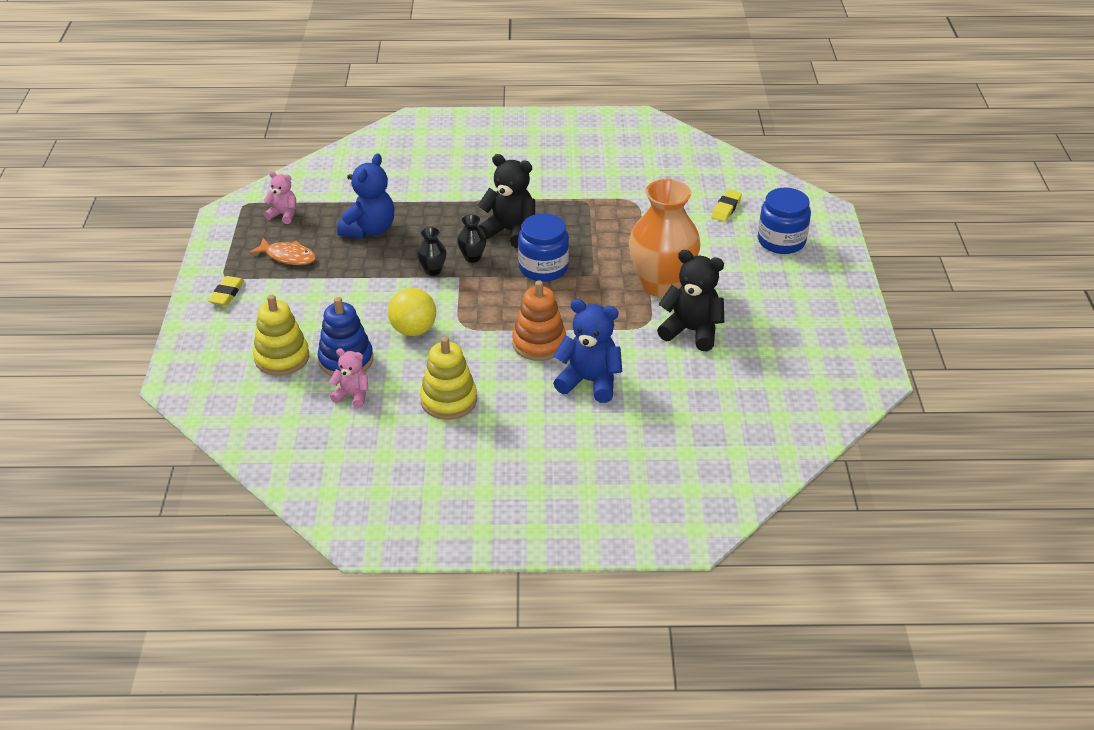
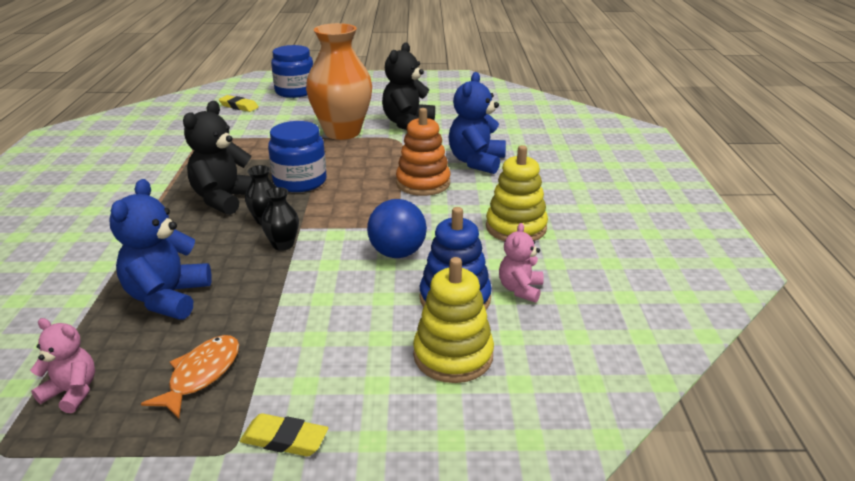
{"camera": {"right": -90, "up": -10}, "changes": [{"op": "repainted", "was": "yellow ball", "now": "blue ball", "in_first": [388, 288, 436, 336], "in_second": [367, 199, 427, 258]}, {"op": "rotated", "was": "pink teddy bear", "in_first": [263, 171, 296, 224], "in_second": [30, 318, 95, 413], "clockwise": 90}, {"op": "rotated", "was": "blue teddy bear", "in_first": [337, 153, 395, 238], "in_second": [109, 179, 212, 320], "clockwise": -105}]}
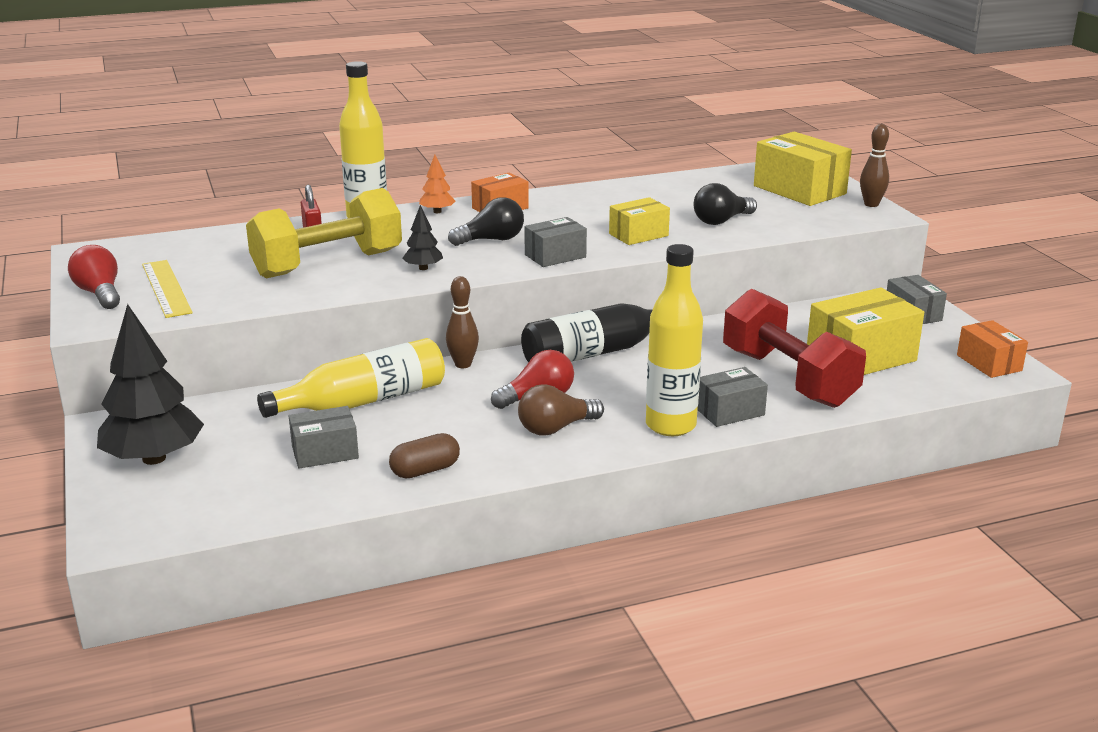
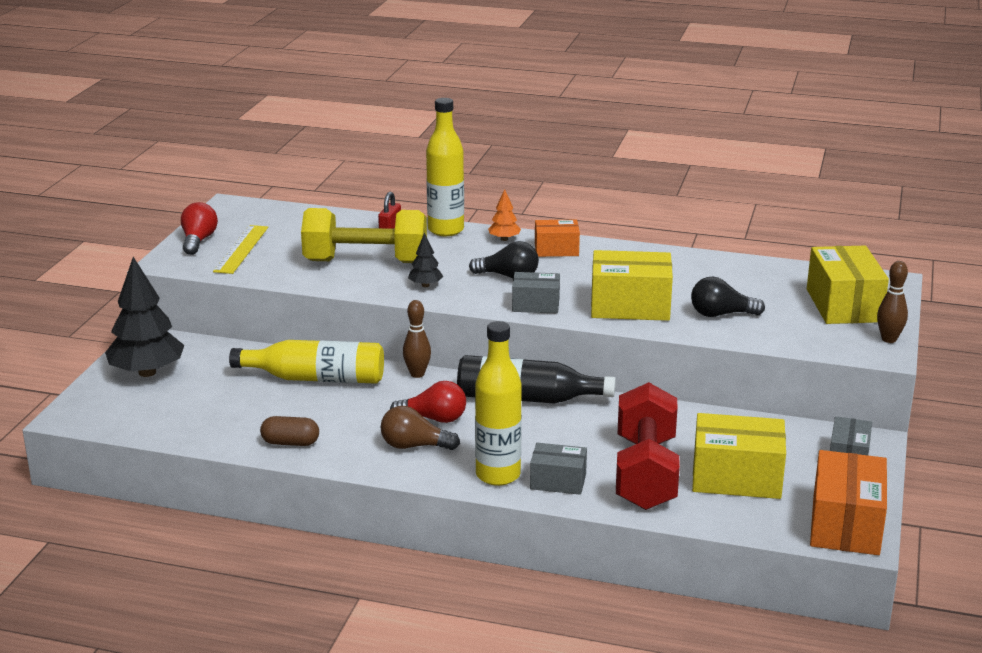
{"camera": {"right": 35, "up": 0}, "changes": [{"op": "gone", "was": "grey box", "in_first": [289, 406, 359, 469]}, {"op": "scaled", "was": "yellow box", "in_first": [609, 197, 670, 245], "in_second": [591, 250, 673, 321], "ratio": 1.69}, {"op": "scaled", "was": "orange box", "in_first": [957, 320, 1028, 378], "in_second": [810, 450, 887, 555], "ratio": 1.69}]}
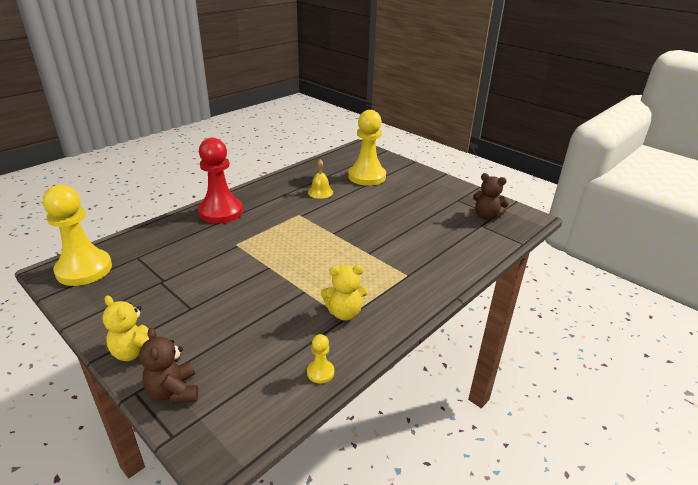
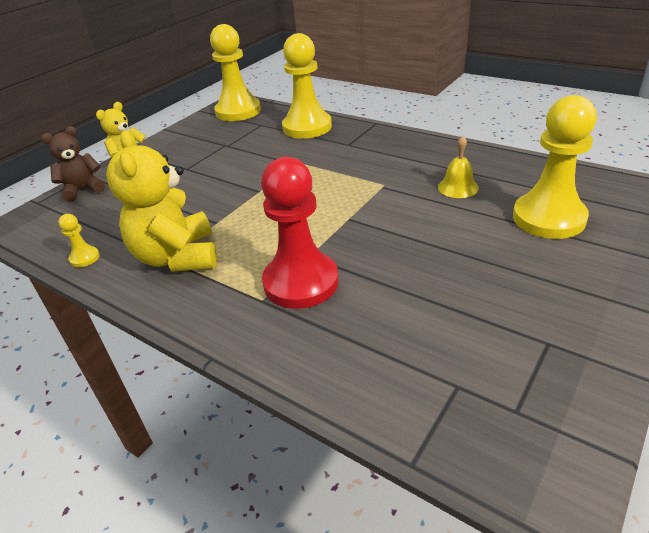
{"camera": {"right": 85, "up": 5}, "changes": [{"op": "gone", "was": "brown teddy bear", "in_first": [473, 173, 509, 220]}, {"op": "new", "now": "yellow pawn", "in_second": [282, 33, 332, 139]}, {"op": "shifted", "was": "red pawn", "in_first": [198, 138, 243, 224], "in_second": [261, 157, 339, 309]}, {"op": "scaled", "was": "yellow teddy bear", "in_first": [321, 265, 368, 320], "in_second": [106, 130, 217, 272], "ratio": 1.67}]}
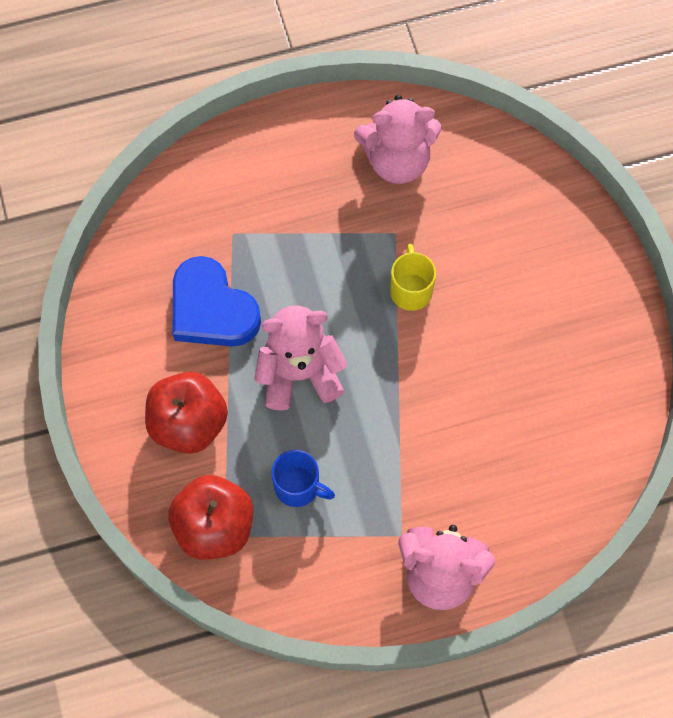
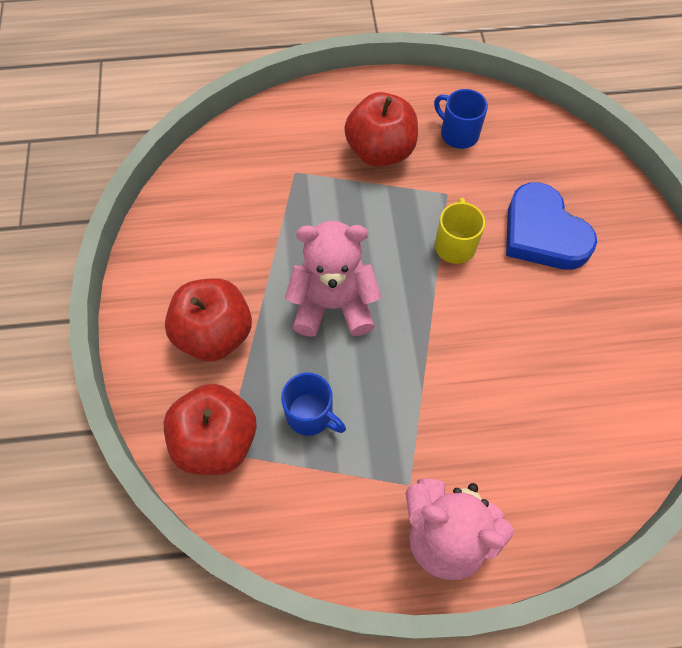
{"camera": {"right": 10, "up": -5}, "changes": [{"op": "new", "now": "red apple", "in_second": [344, 92, 418, 167]}, {"op": "shifted", "was": "blue heart", "in_first": [173, 256, 261, 347], "in_second": [506, 182, 597, 270]}, {"op": "swapped", "was": "pink teddy bear", "now": "blue mug", "in_first": [354, 95, 441, 184], "in_second": [434, 89, 488, 149]}]}
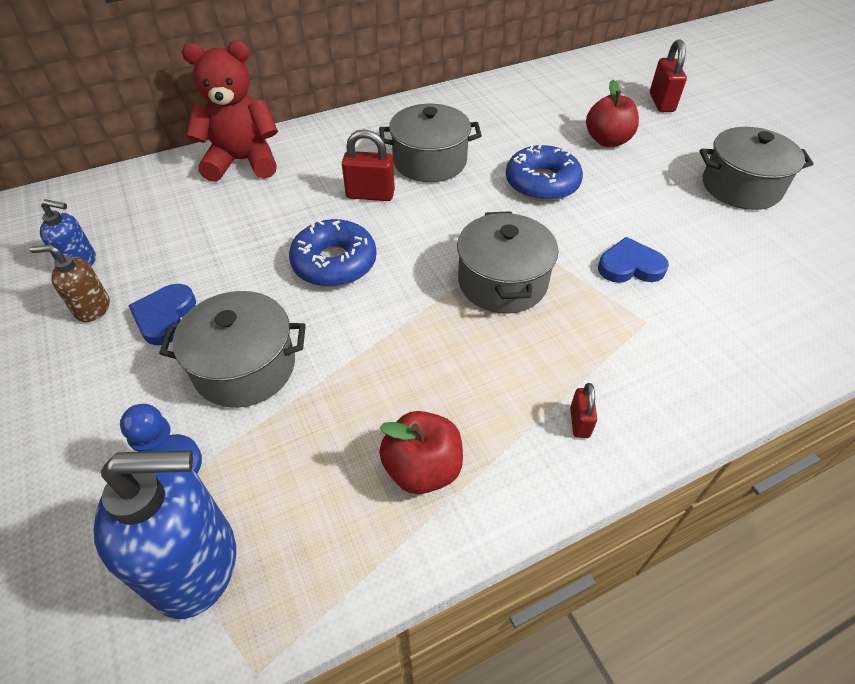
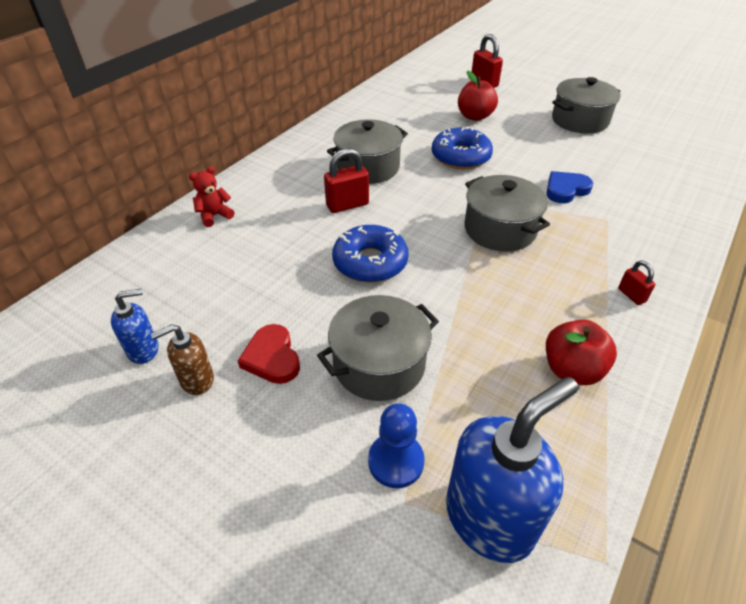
{"camera": {"right": -30, "up": -5}, "changes": [{"op": "repainted", "was": "blue heart", "now": "red heart", "in_first": [128, 284, 196, 345], "in_second": [238, 324, 300, 384]}, {"op": "scaled", "was": "red teddy bear", "in_first": [182, 40, 278, 182], "in_second": [189, 166, 234, 227], "ratio": 0.47}]}
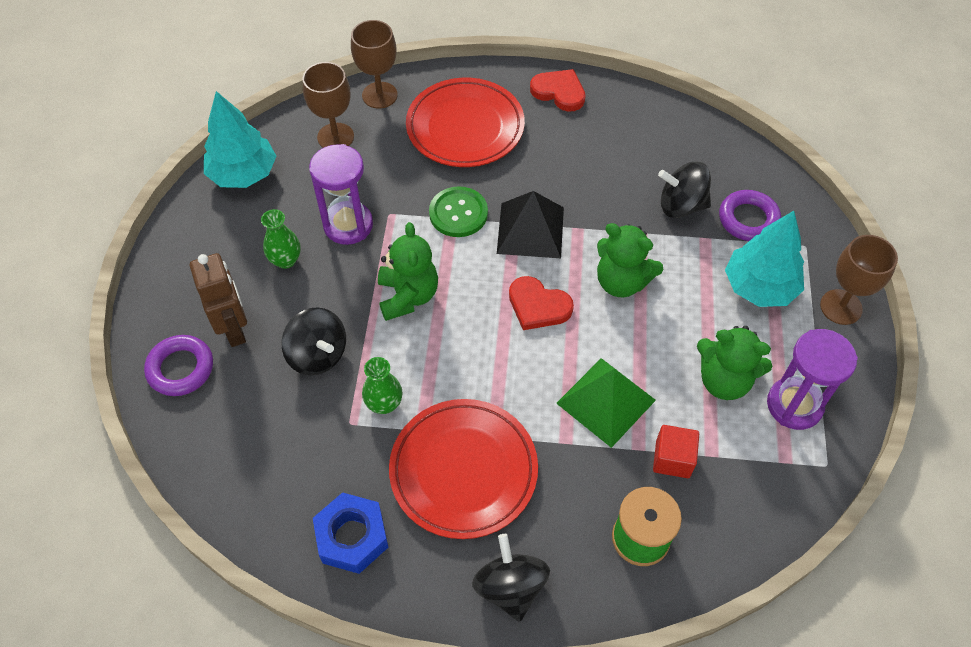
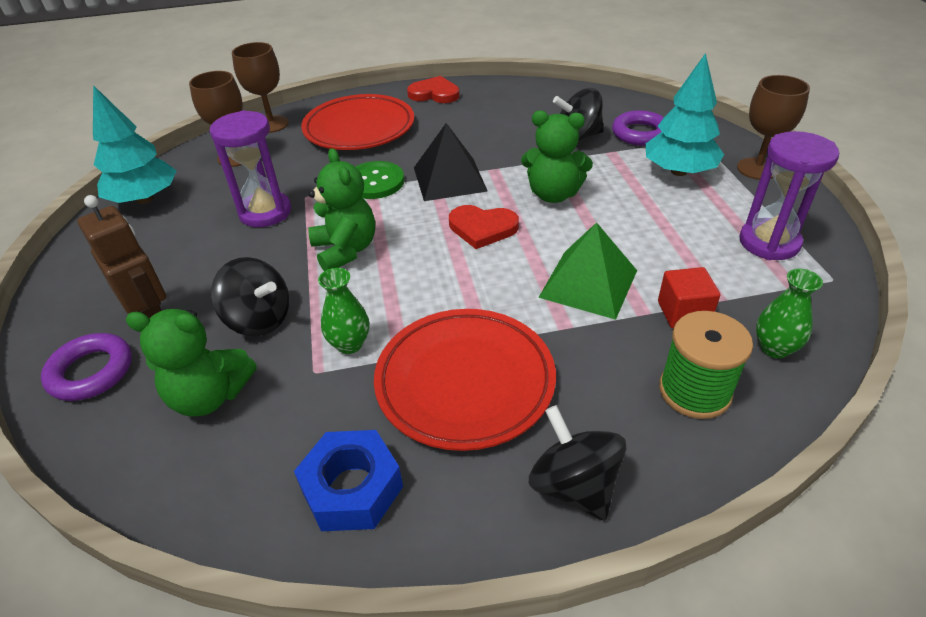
{"camera": {"right": -15, "up": -15}, "changes": [{"op": "shifted", "was": "green vase", "in_first": [261, 209, 301, 269], "in_second": [756, 269, 823, 358]}, {"op": "shifted", "was": "green teddy bear", "in_first": [697, 326, 772, 400], "in_second": [125, 309, 257, 416]}]}
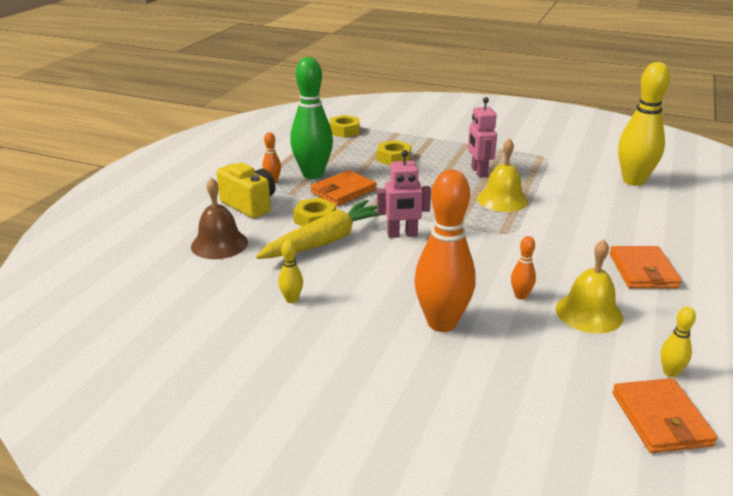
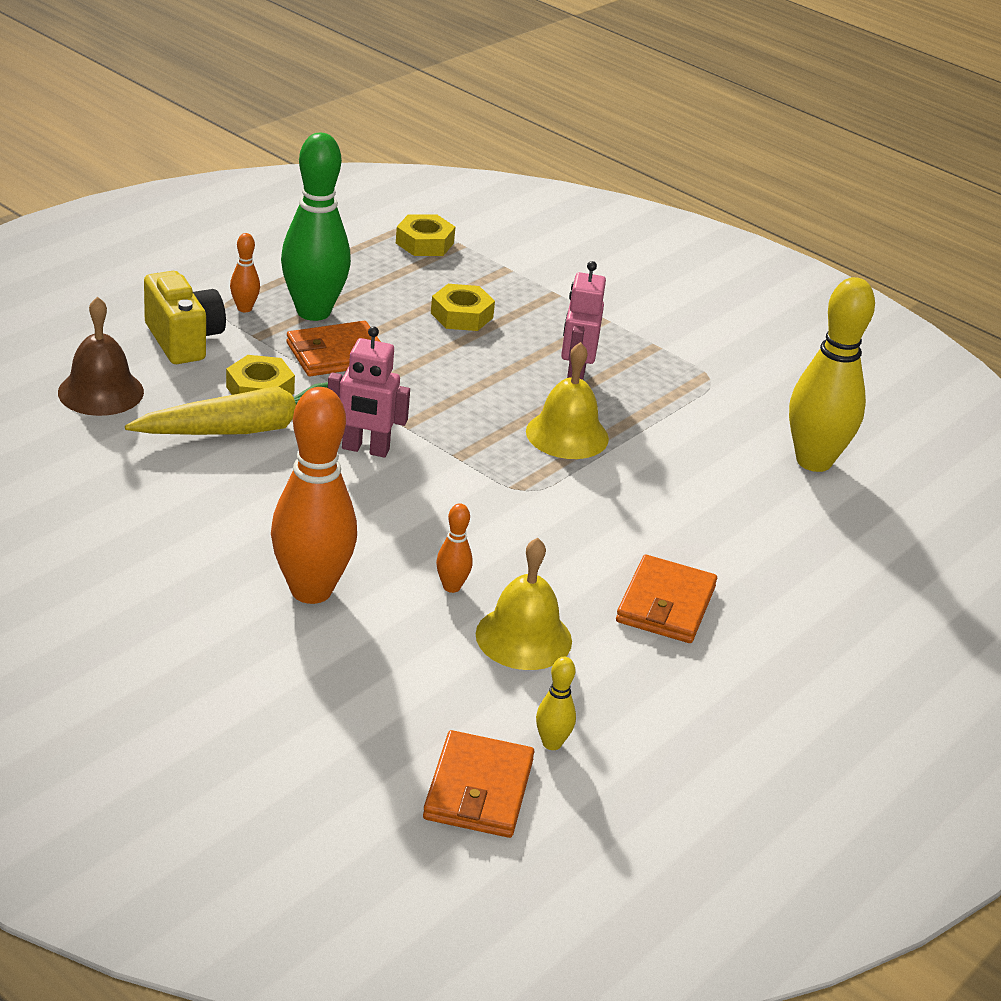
{"camera": {"right": 15, "up": 5}, "changes": [{"op": "gone", "was": "yellow bowling pin", "in_first": [278, 239, 303, 303]}]}
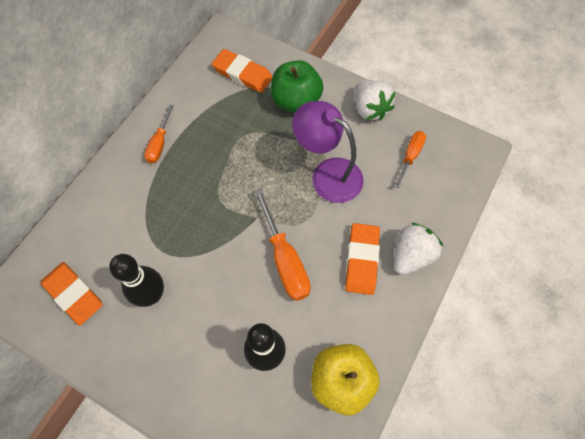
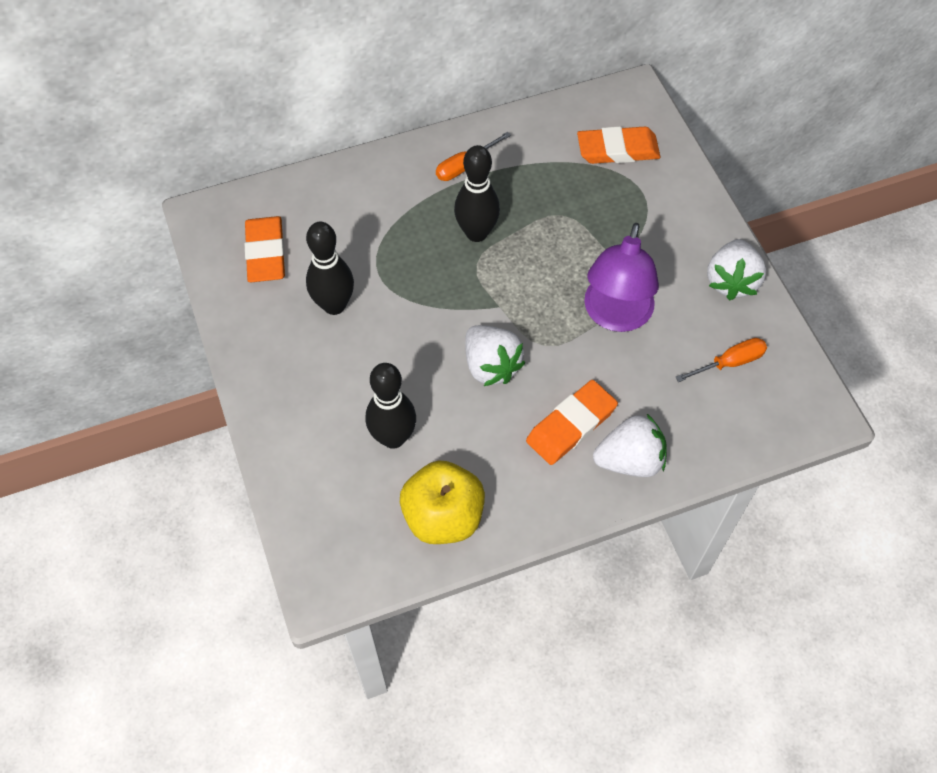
{"camera": {"right": 40, "up": -5}, "changes": [{"op": "gone", "was": "green apple", "in_first": [271, 60, 323, 113]}, {"op": "new", "now": "black bowling pin", "in_second": [454, 145, 500, 242]}, {"op": "swapped", "was": "orange screwdriver", "now": "white strawberry", "in_first": [254, 188, 311, 301], "in_second": [465, 325, 526, 386]}, {"op": "rotated", "was": "orange eraser", "in_first": [212, 49, 273, 93], "in_second": [577, 126, 660, 164], "clockwise": -75}, {"op": "rotated", "was": "purple lamp", "in_first": [292, 101, 364, 203], "in_second": [584, 223, 659, 332], "clockwise": -150}]}
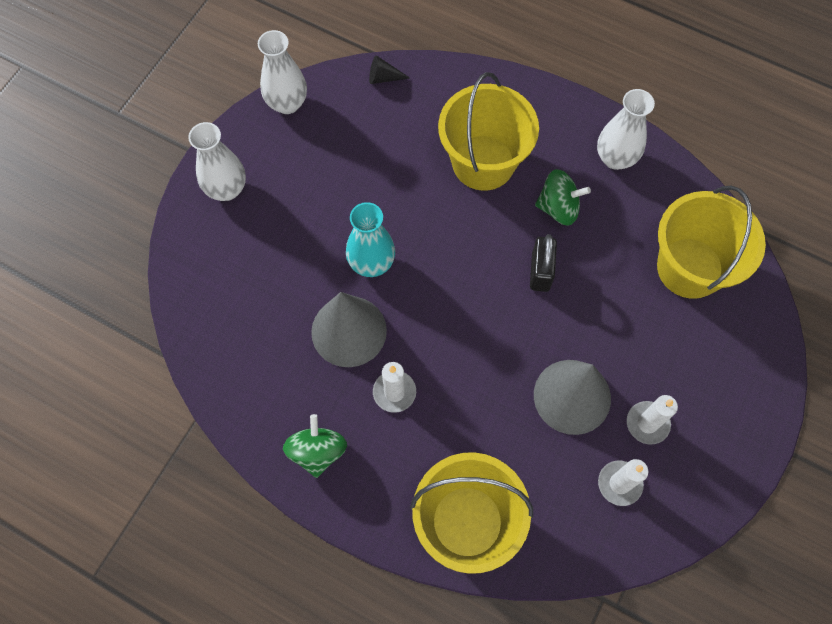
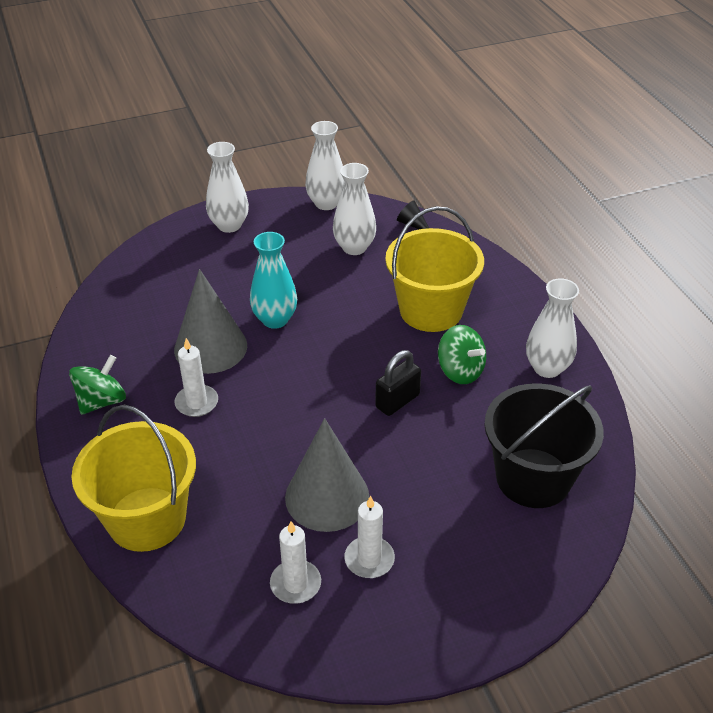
{"camera": {"right": 40, "up": -25}, "changes": [{"op": "new", "now": "white vase", "in_second": [333, 163, 376, 255]}, {"op": "repainted", "was": "yellow bucket", "now": "black bucket", "in_first": [657, 186, 766, 299], "in_second": [484, 383, 604, 508]}]}
